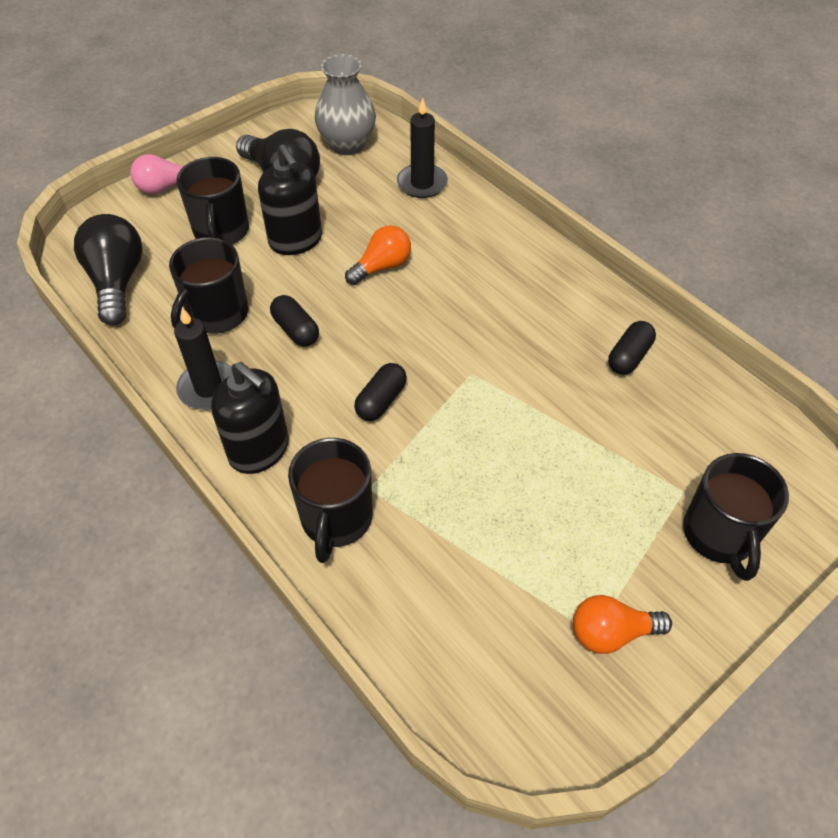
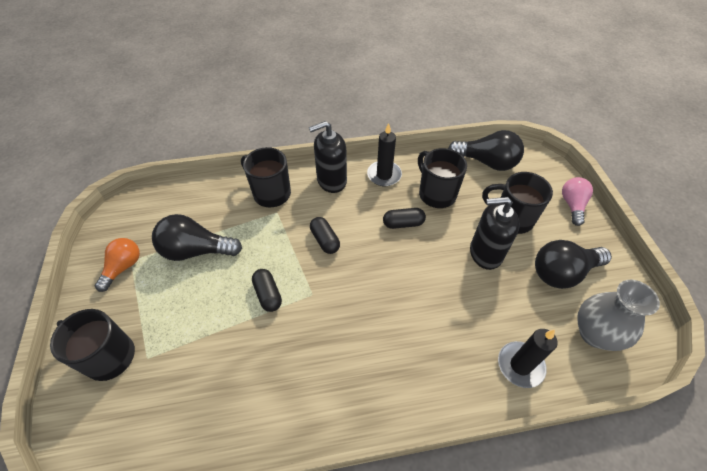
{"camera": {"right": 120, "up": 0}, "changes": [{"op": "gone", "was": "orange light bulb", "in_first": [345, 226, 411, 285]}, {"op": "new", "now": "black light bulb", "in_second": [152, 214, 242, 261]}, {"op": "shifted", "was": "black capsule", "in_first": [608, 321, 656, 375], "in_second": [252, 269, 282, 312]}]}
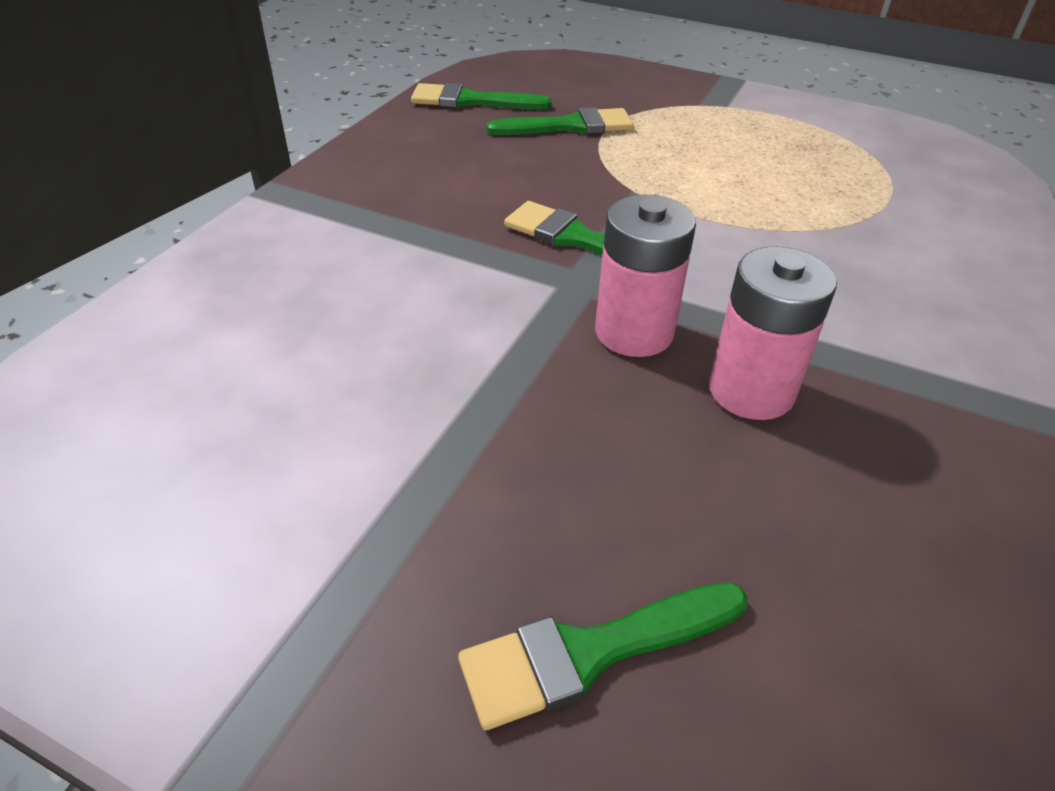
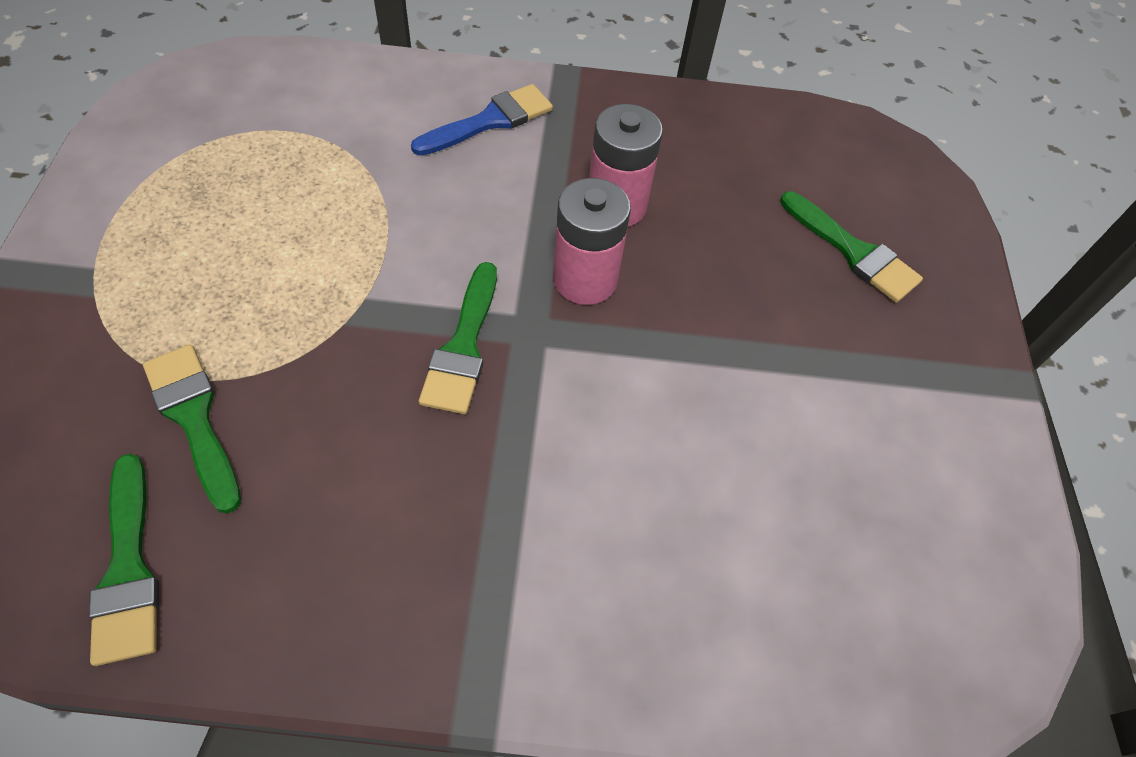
{"camera": {"right": -115, "up": 15}, "changes": [{"op": "new", "now": "blue brush", "in_second": [411, 84, 553, 156]}]}
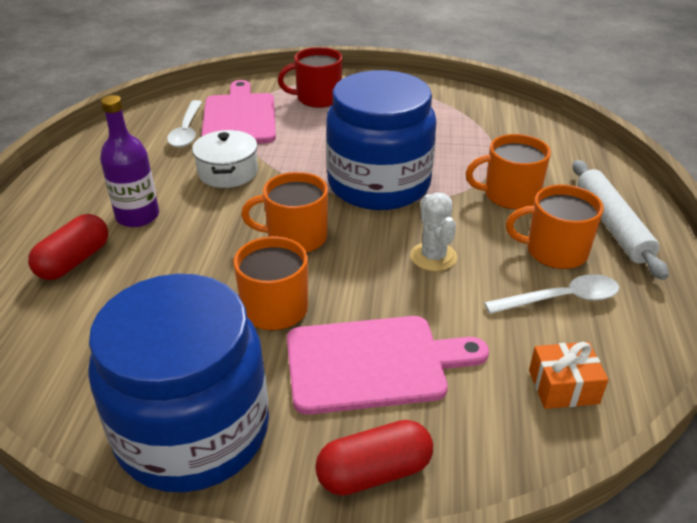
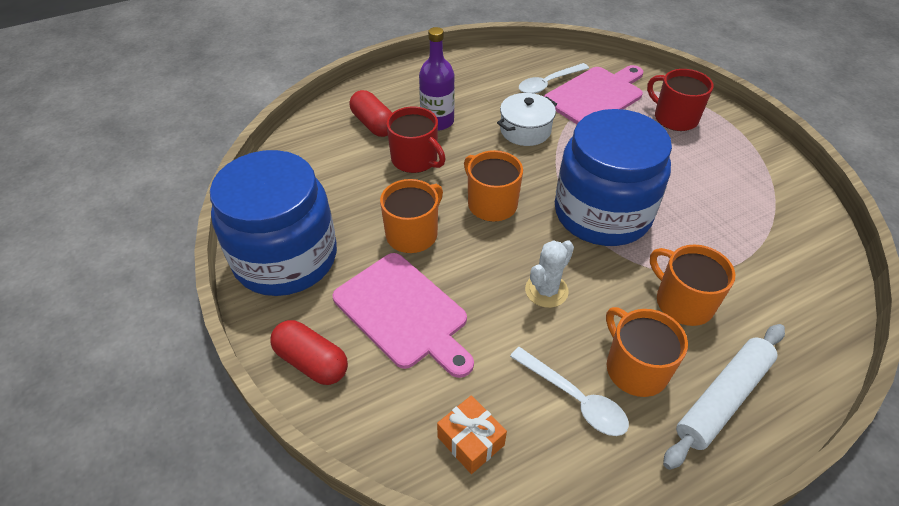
{"camera": {"right": 55, "up": 10}, "changes": [{"op": "new", "now": "red mug", "in_second": [386, 106, 446, 173]}, {"op": "rotated", "was": "red capsule", "in_first": [28, 214, 108, 280], "in_second": [350, 90, 392, 137], "clockwise": 60}]}
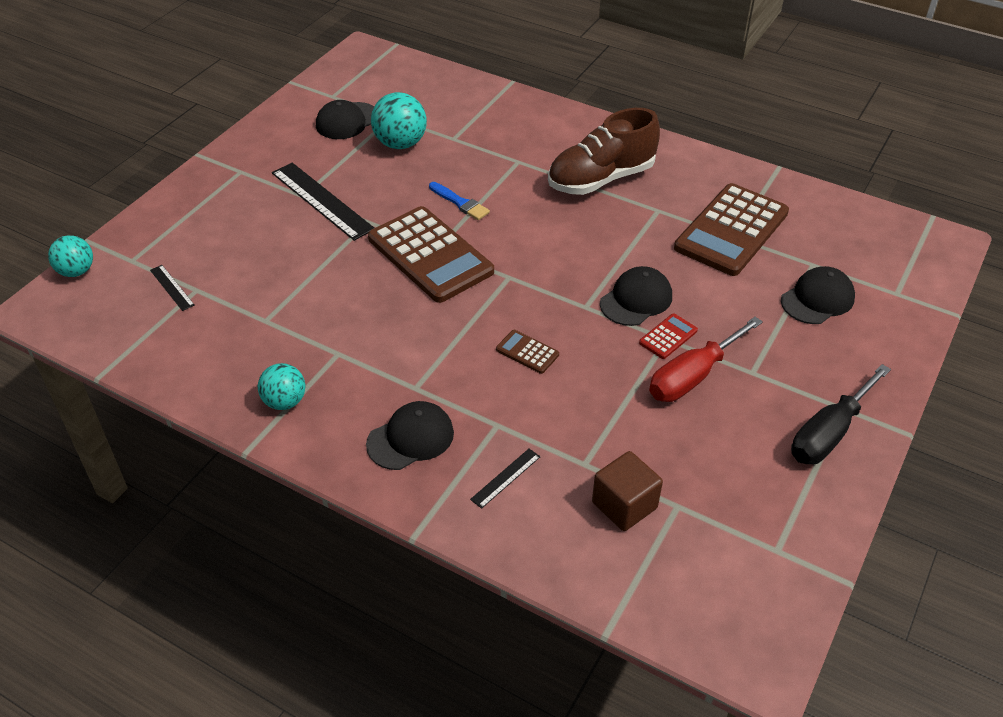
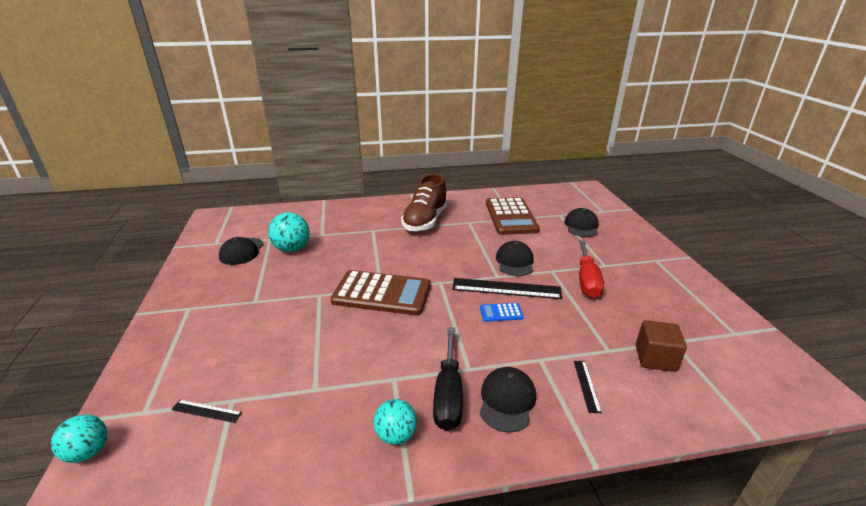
{"camera": {"right": -40, "up": -15}, "changes": [{"op": "gone", "was": "blue brush", "in_first": [429, 182, 490, 220]}, {"op": "gone", "was": "red calculator", "in_first": [639, 313, 698, 359]}, {"op": "shifted", "was": "black ruler", "in_first": [272, 163, 374, 241], "in_second": [452, 278, 562, 299]}, {"op": "shifted", "was": "black screwdriver", "in_first": [791, 364, 891, 464], "in_second": [433, 327, 463, 431]}, {"op": "repainted", "was": "brown calculator", "now": "blue calculator", "in_first": [496, 330, 559, 374], "in_second": [480, 303, 524, 322]}]}
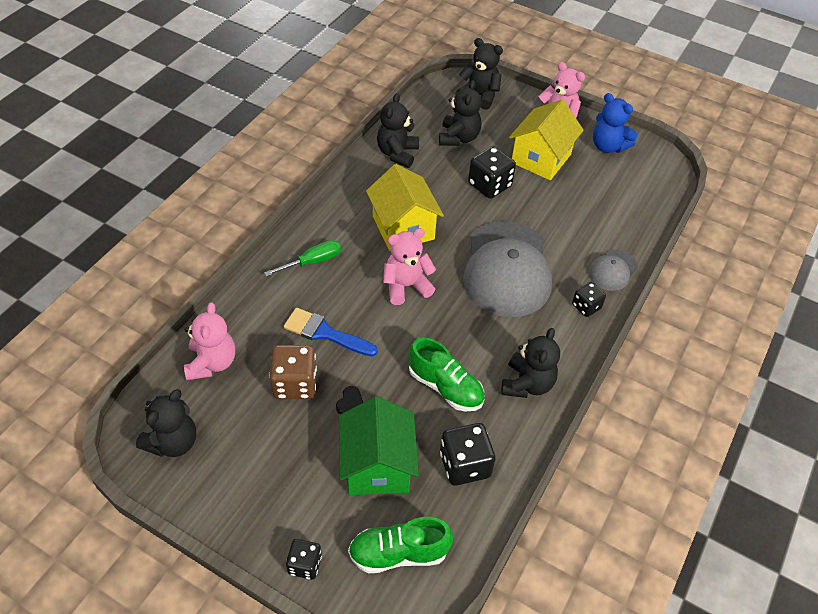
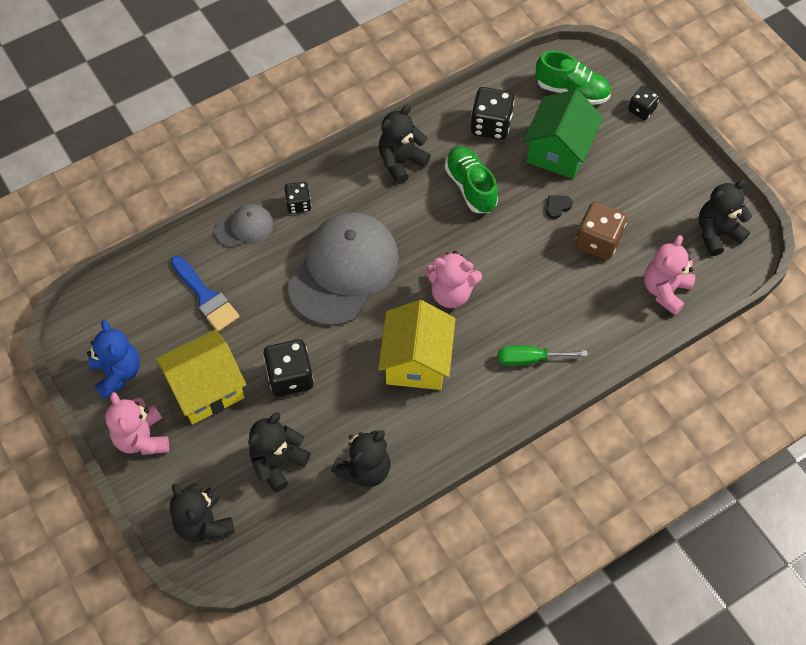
{"camera": {"right": -150, "up": 10}, "changes": [{"op": "shifted", "was": "blue brush", "in_first": [284, 308, 378, 357], "in_second": [171, 256, 240, 332]}]}
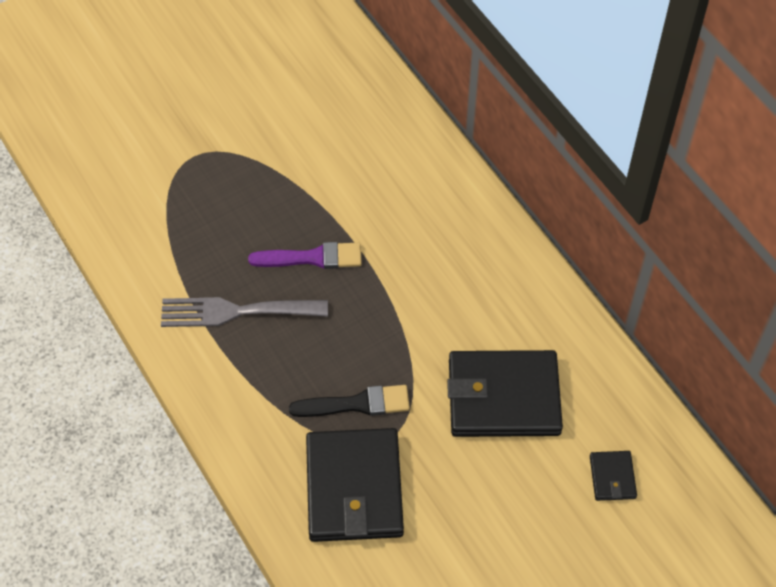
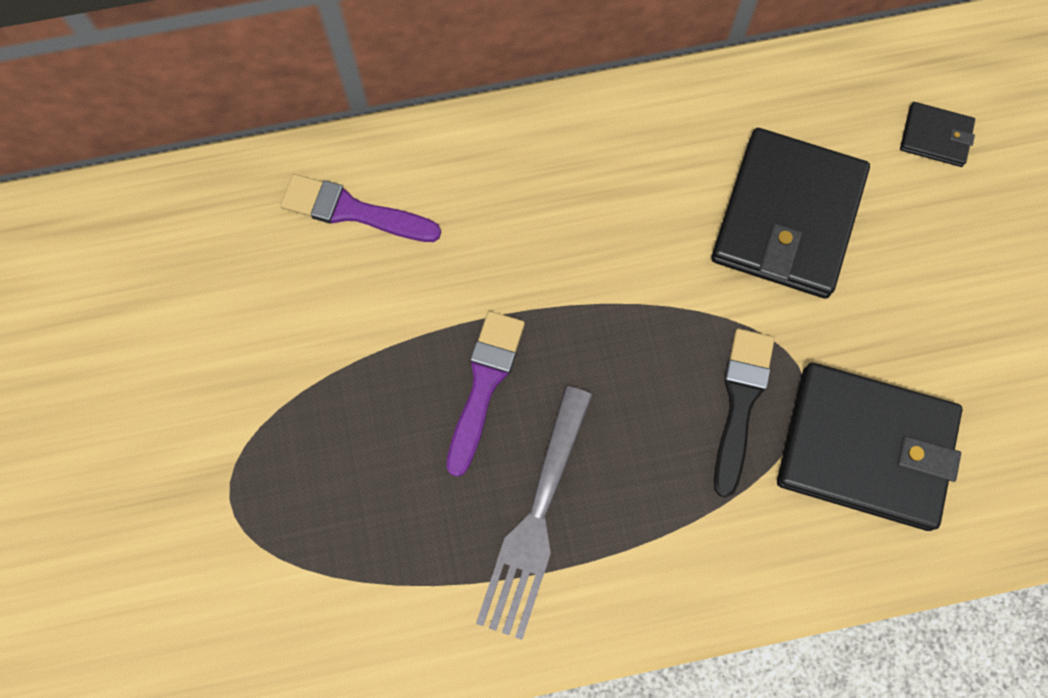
{"camera": {"right": -70, "up": 15}, "changes": [{"op": "new", "now": "purple brush", "in_second": [280, 174, 441, 242]}]}
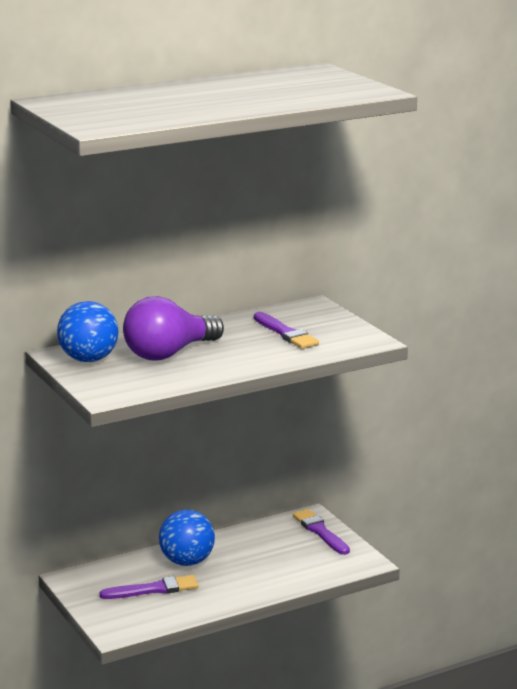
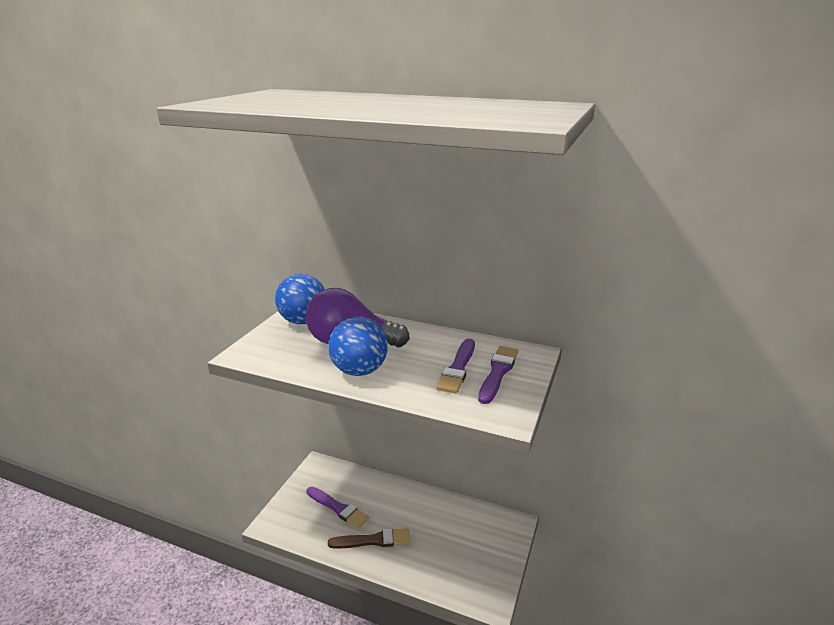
{"camera": {"right": 50, "up": 5}, "changes": [{"op": "new", "now": "brown brush", "in_second": [328, 528, 411, 549]}, {"op": "shifted", "was": "blue ball", "in_first": [159, 509, 215, 566], "in_second": [328, 317, 388, 376]}, {"op": "shifted", "was": "purple brush", "in_first": [293, 509, 350, 555], "in_second": [478, 346, 519, 404]}]}
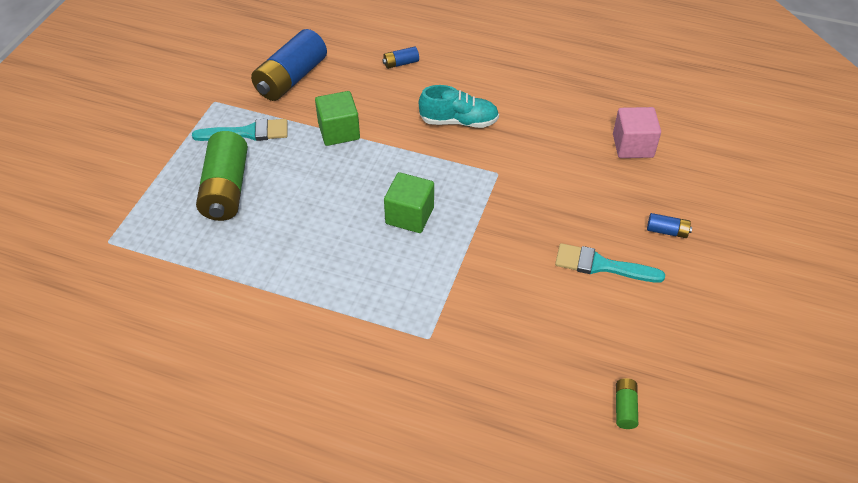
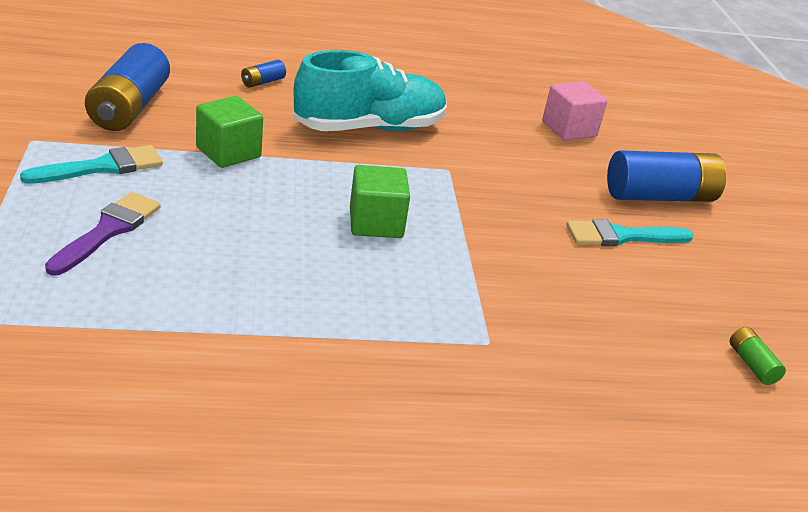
{"camera": {"right": -30, "up": -15}, "changes": [{"op": "swapped", "was": "green battery", "now": "purple brush", "in_first": [196, 131, 248, 221], "in_second": [45, 192, 161, 276]}, {"op": "scaled", "was": "turquoise shoe", "in_first": [419, 85, 499, 128], "in_second": [294, 50, 447, 131], "ratio": 1.6}, {"op": "scaled", "was": "blue battery", "in_first": [647, 213, 692, 238], "in_second": [607, 150, 726, 202], "ratio": 2.28}]}
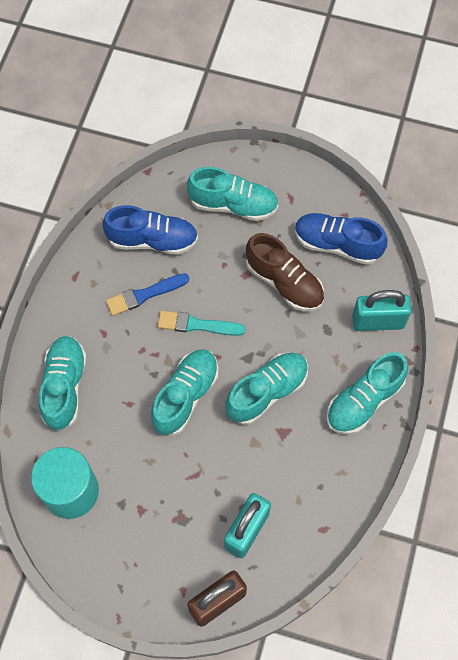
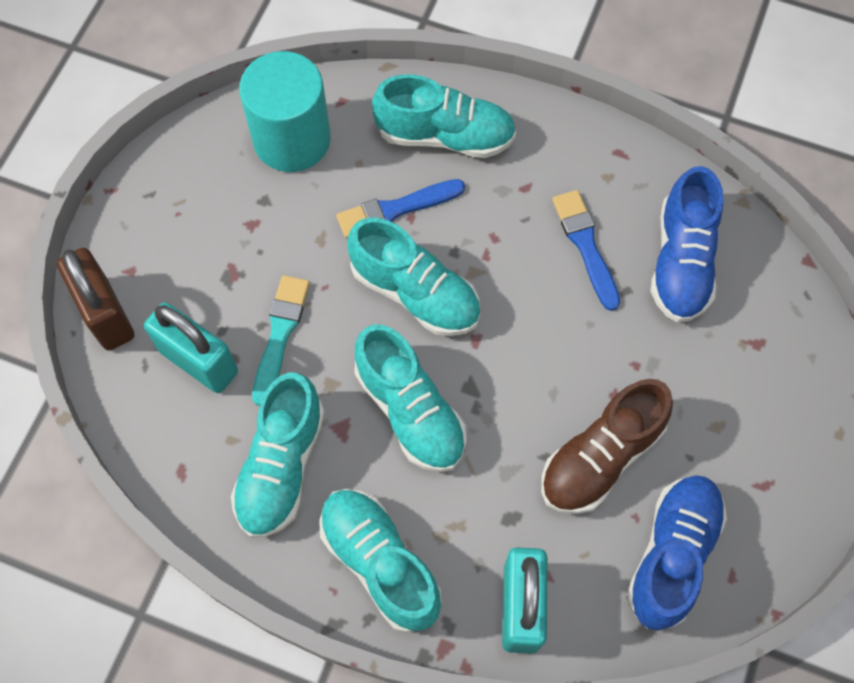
{"camera": {"right": 95, "up": 0}, "changes": [{"op": "new", "now": "blue brush", "in_second": [336, 179, 465, 238]}, {"op": "shifted", "was": "turquoise brush", "in_first": [158, 311, 245, 336], "in_second": [252, 275, 310, 406]}, {"op": "shifted", "was": "turquoise shoe", "in_first": [187, 167, 278, 221], "in_second": [231, 373, 325, 538]}]}
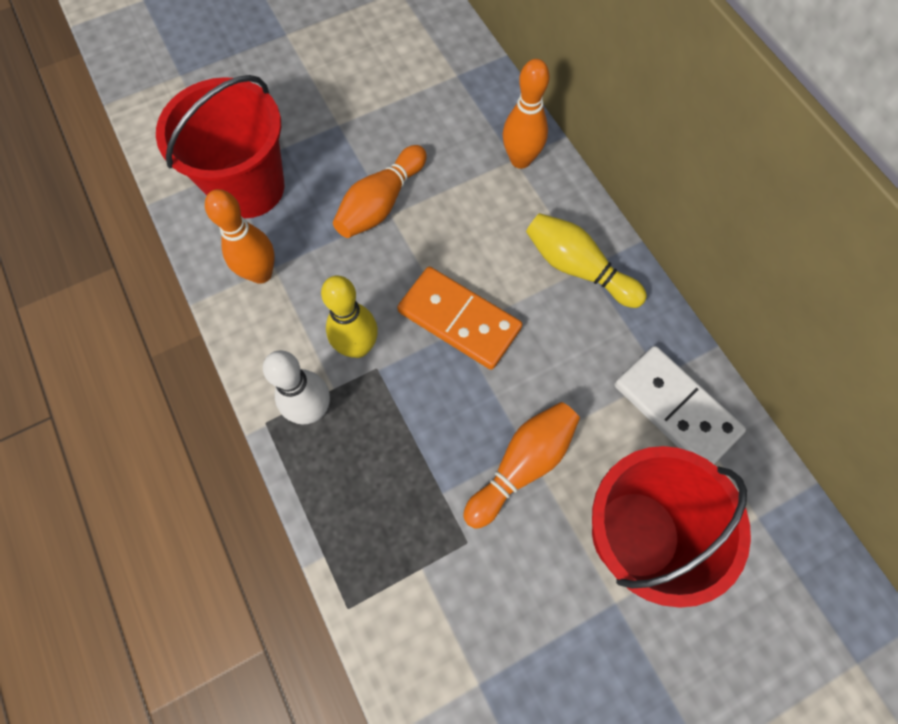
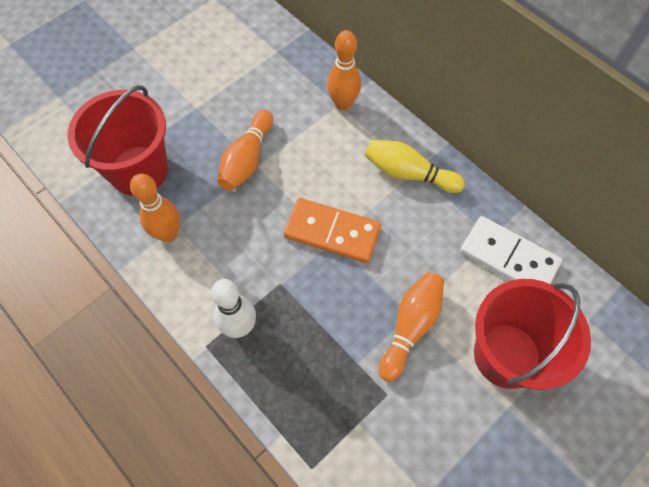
{"camera": {"right": -15, "up": -5}, "changes": [{"op": "gone", "was": "yellow bowling pin", "in_first": [321, 276, 378, 358]}]}
